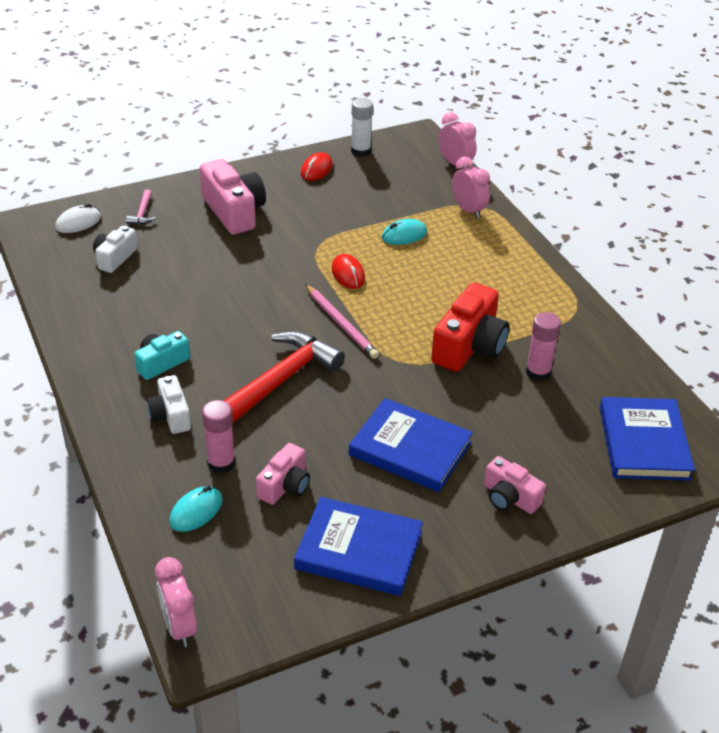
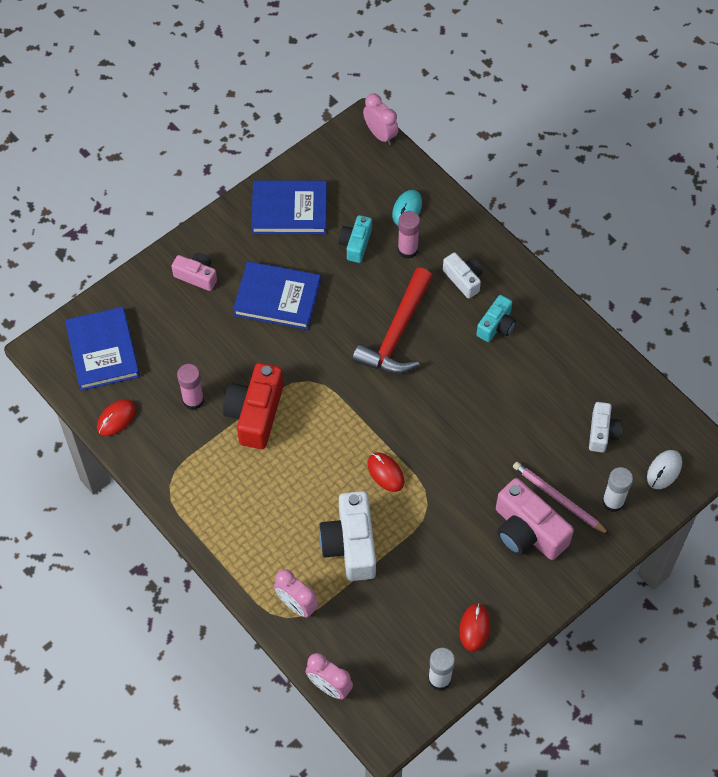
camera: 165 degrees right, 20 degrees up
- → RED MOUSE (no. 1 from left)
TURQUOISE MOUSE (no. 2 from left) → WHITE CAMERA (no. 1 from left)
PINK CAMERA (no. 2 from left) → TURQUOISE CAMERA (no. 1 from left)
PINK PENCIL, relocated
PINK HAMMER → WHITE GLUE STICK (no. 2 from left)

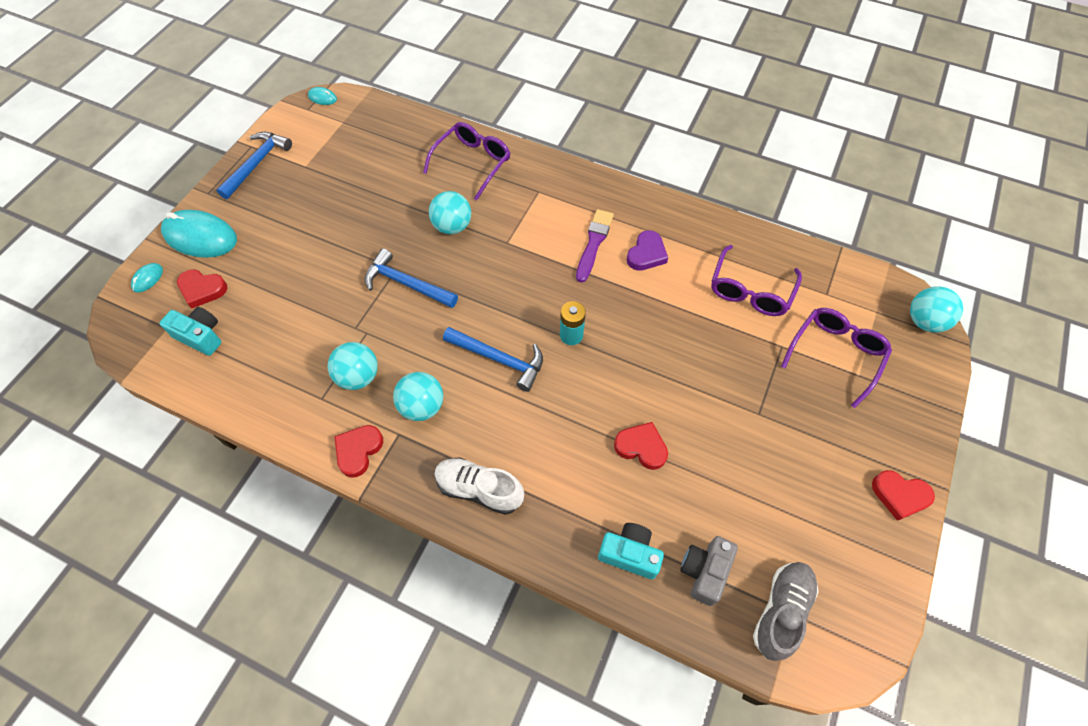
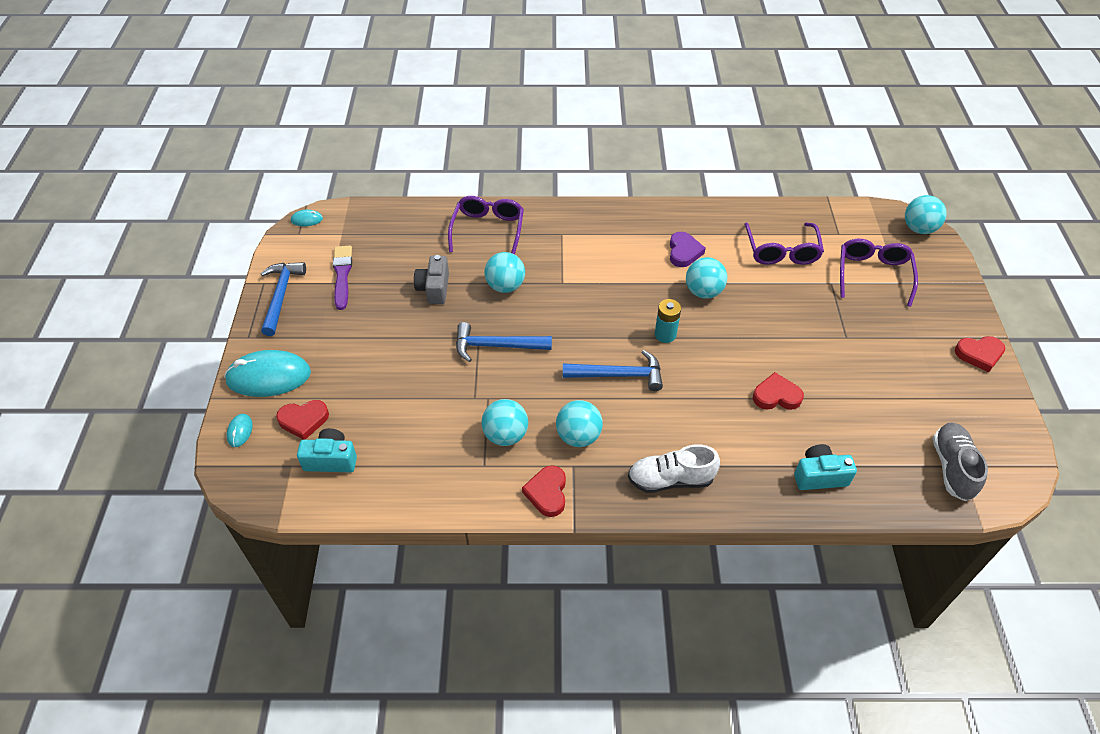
camera: 25 degrees left, 10 degrees down
PURPLE BRUSH, relocated
GREY CAMERA, relocated
- → TURQUOISE BALL (no. 4 from left)

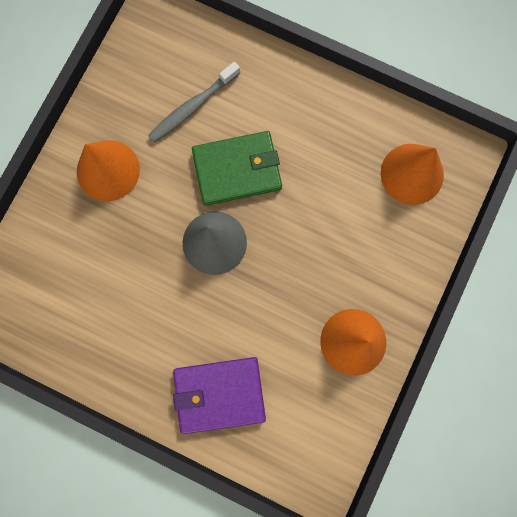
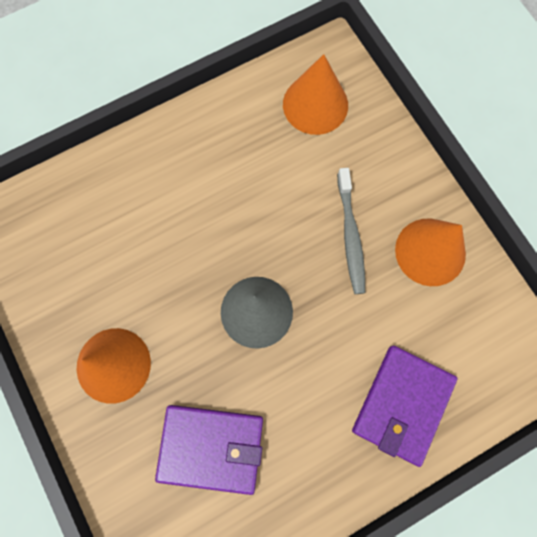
camera: 55 degrees left, 5 degrees down
- → PURPLE WALLET (no. 1 from left)
GREY TOOTHBRUSH, relocated
GREEN WALLET → -

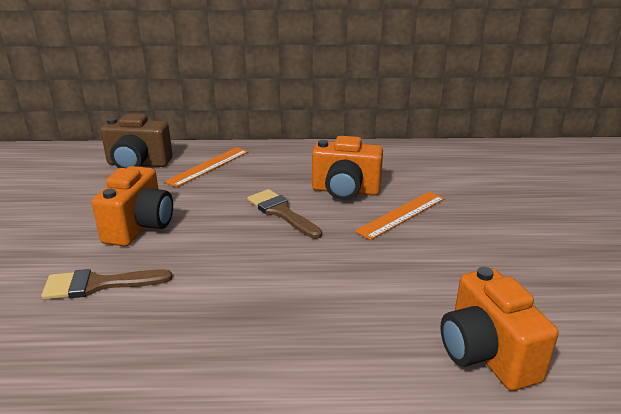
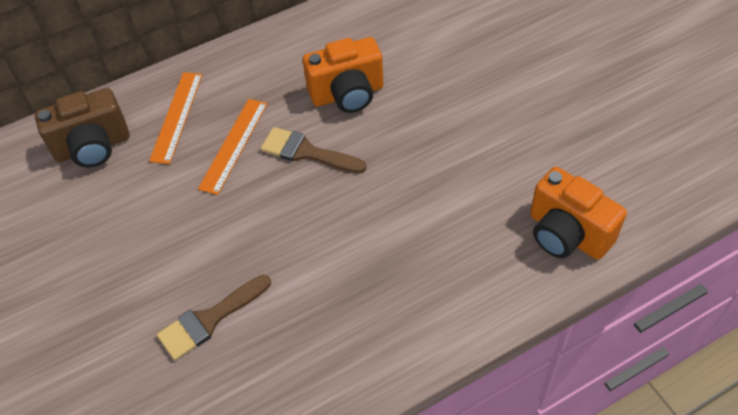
camera: 25 degrees left, 25 degrees up
ORANGE RULER (no. 2 from left), relocated
ORANGE CAMERA (no. 1 from left) → -

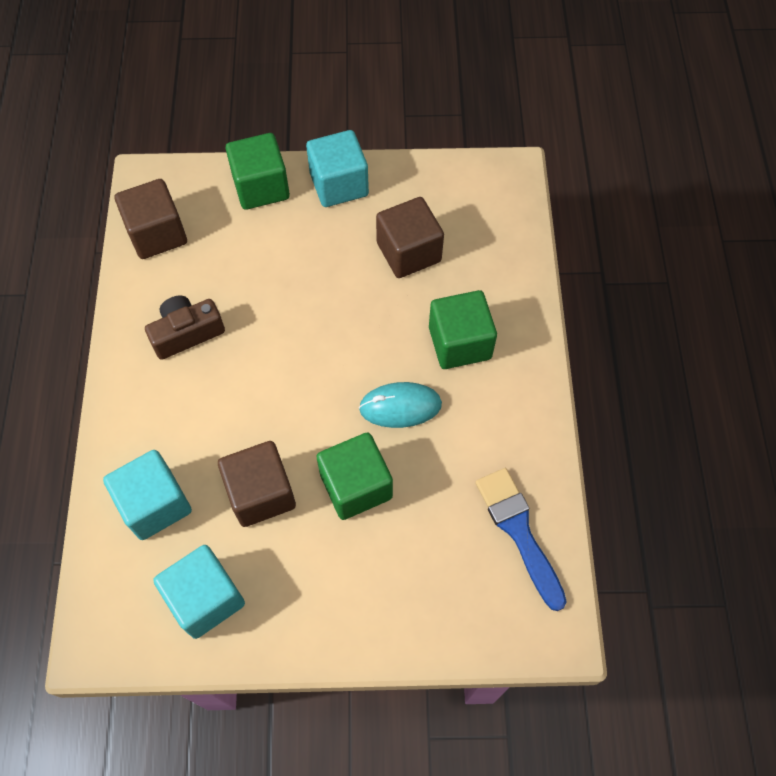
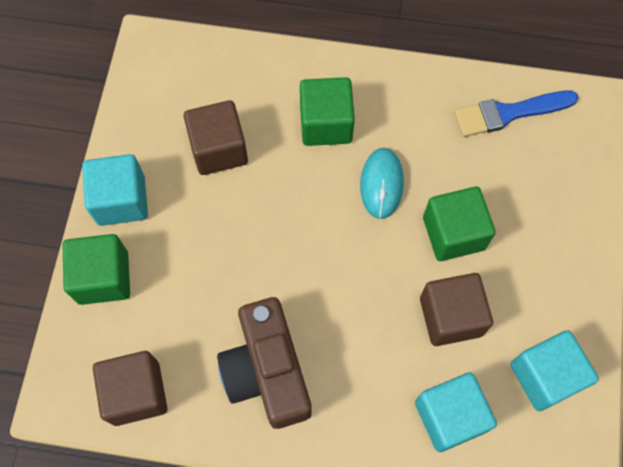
camera: 80 degrees left, 5 degrees up
BROWN CAMERA, x1.58

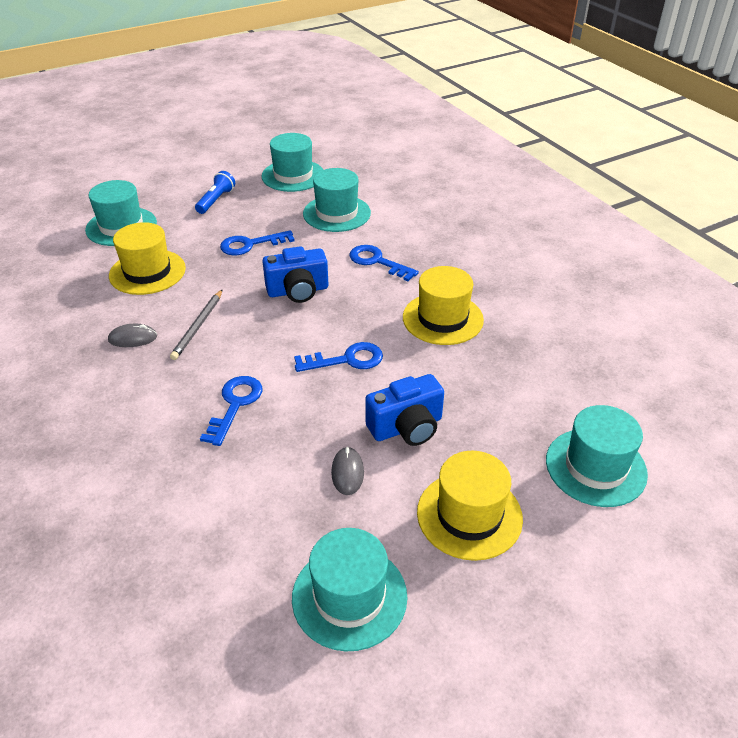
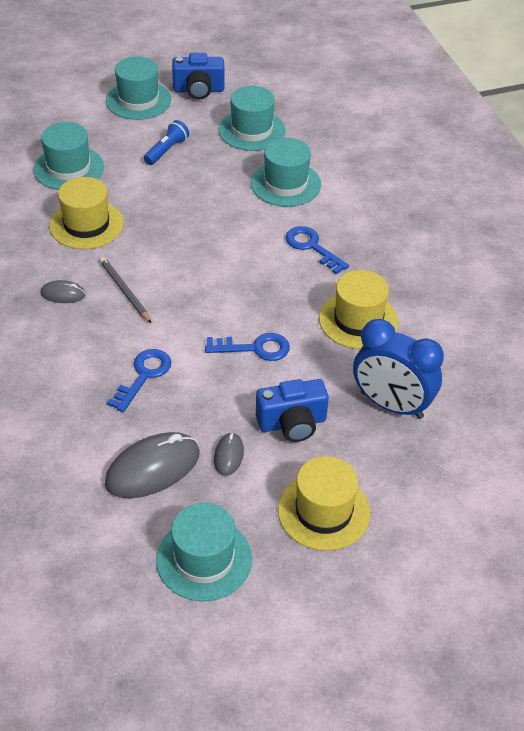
camera: 10 degrees right, 5 degrees up
GREY PENCIL, 120 degrees clockwise
- → GREY MOUSE (no. 2 from left)
TURQUOISE HAT (no. 5 from left in the first image) → TURQUOISE HAT (no. 2 from left), relocated
BLUE CAMERA (no. 1 from left), relocated
- → BLUE CLOCK
BLUE KEY (no. 2 from left) → -

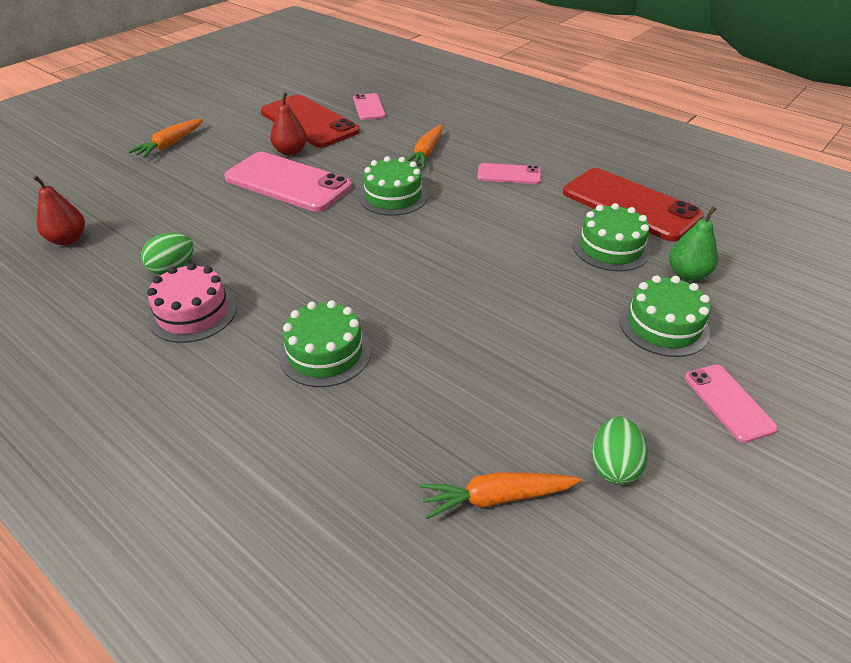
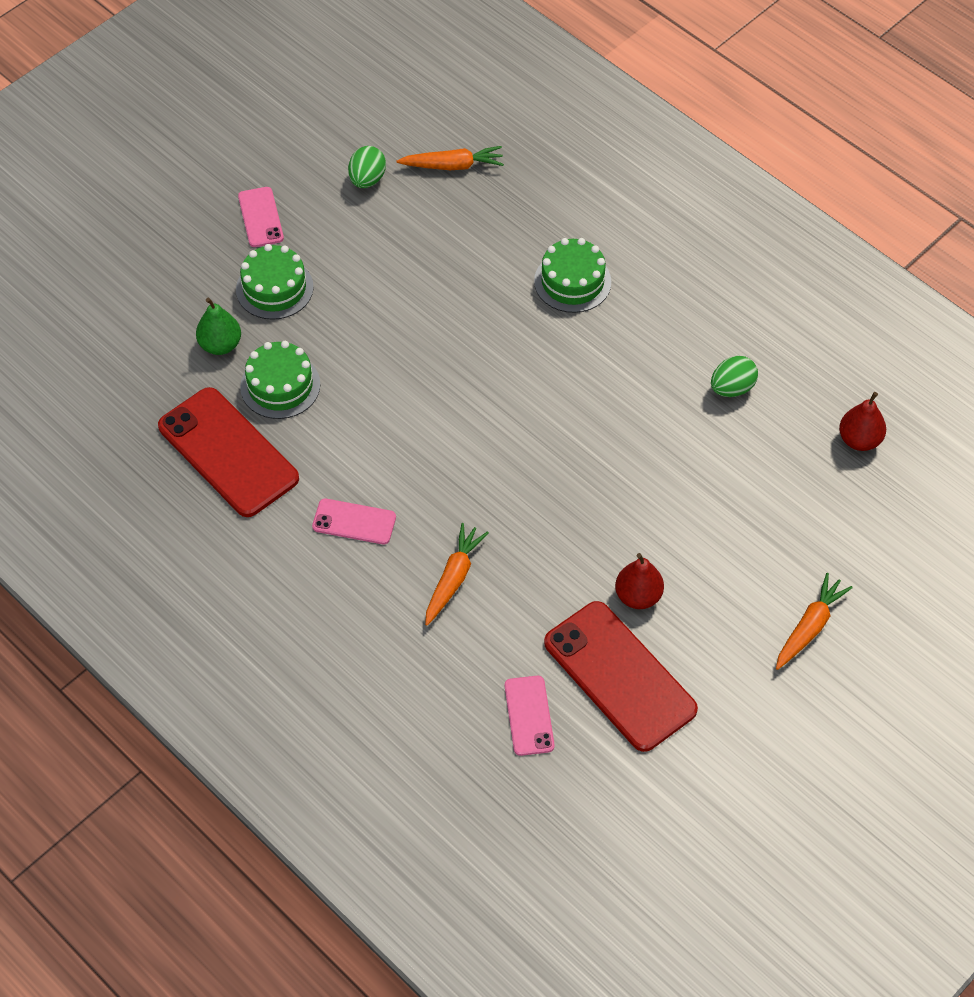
camera: 175 degrees left, 15 degrees up
PINK CAKE → -
PINK PHONE (no. 1 from left) → -
GREEN CAKE (no. 2 from left) → -

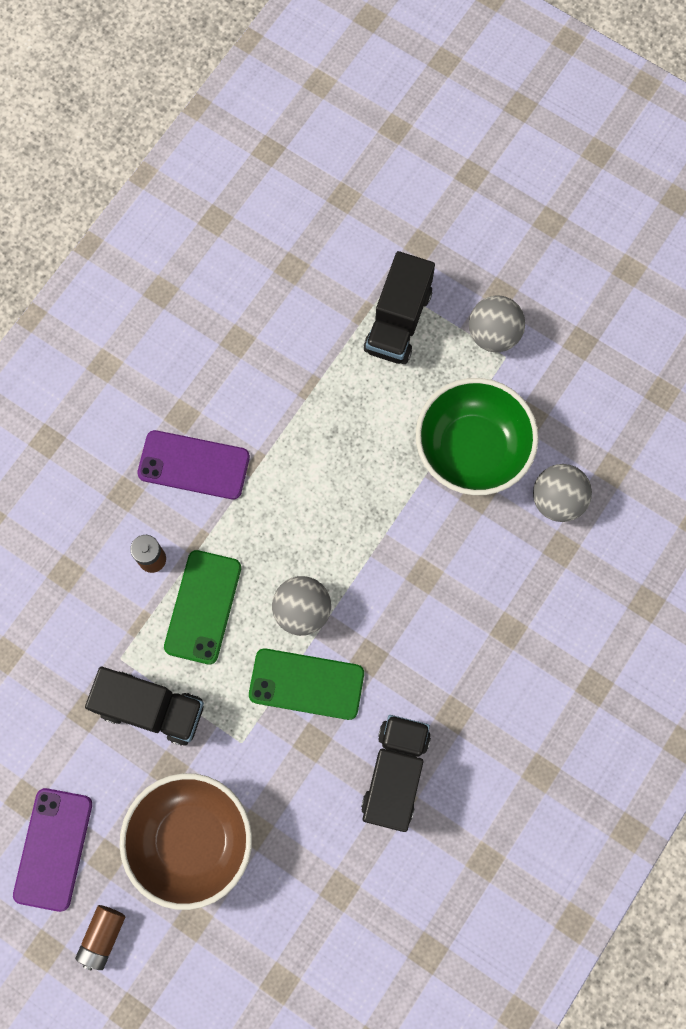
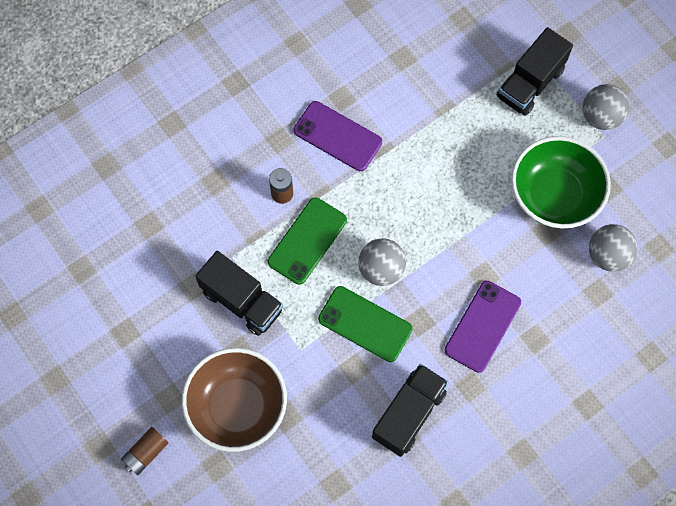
camera: 20 degrees right, 5 degrees down
PURPLE PHONE (no. 1 from left in the first image) → PURPLE PHONE (no. 2 from left), relocated

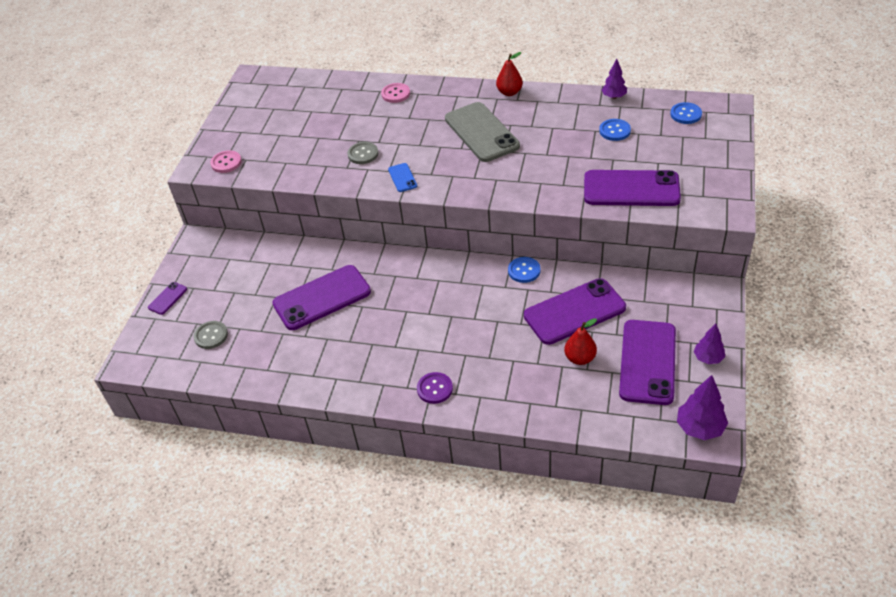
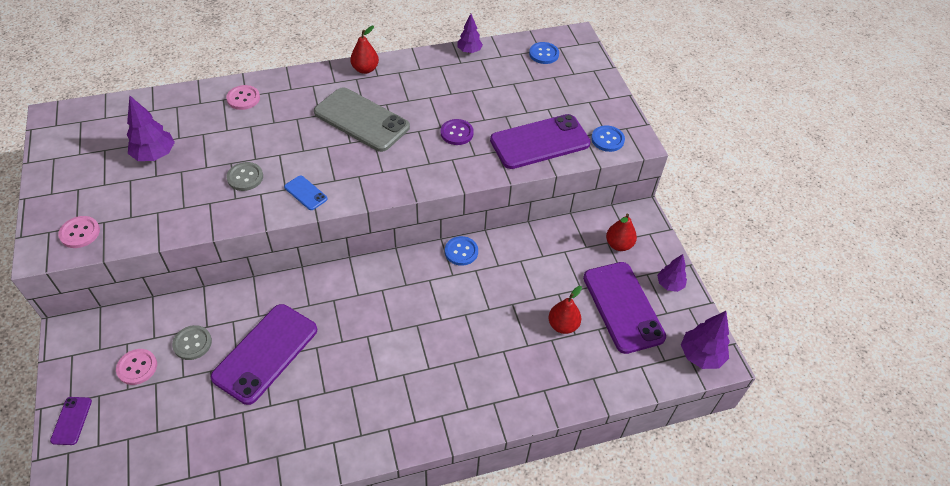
camera: 35 degrees left, 5 degrees up
- → PINK BUTTON (no. 2 from left)
- → PURPLE TREE (no. 1 from left)
GREY BUTTON (no. 1 from left), relocated
PURPLE BUTTON, relocated
BLUE BUTTON (no. 2 from left in the first image) → BLUE BUTTON (no. 3 from left), relocated
- → RED PEAR (no. 3 from left)
PURPLE PHONE (no. 3 from left) → -

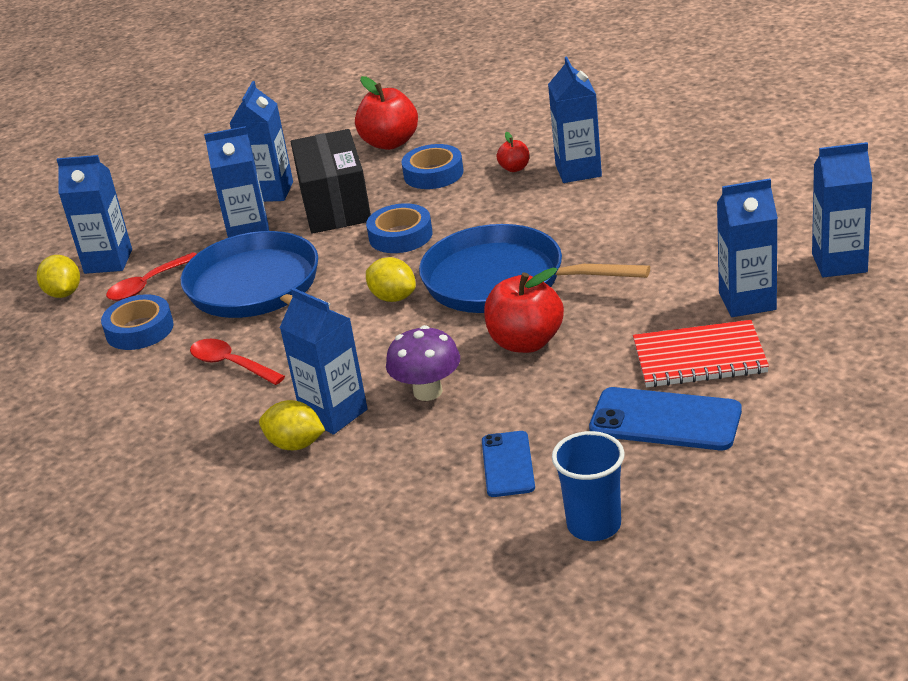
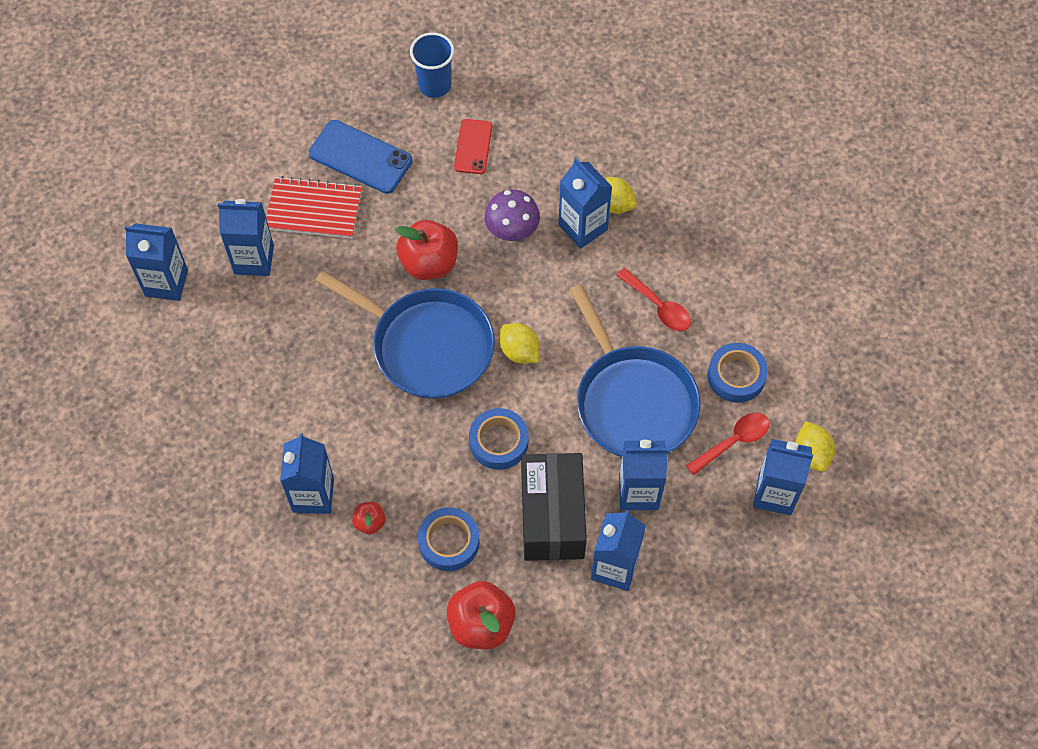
camera: 175 degrees left, 30 degrees up
BLUE PHONE (no. 1 from left) → RED PHONE

